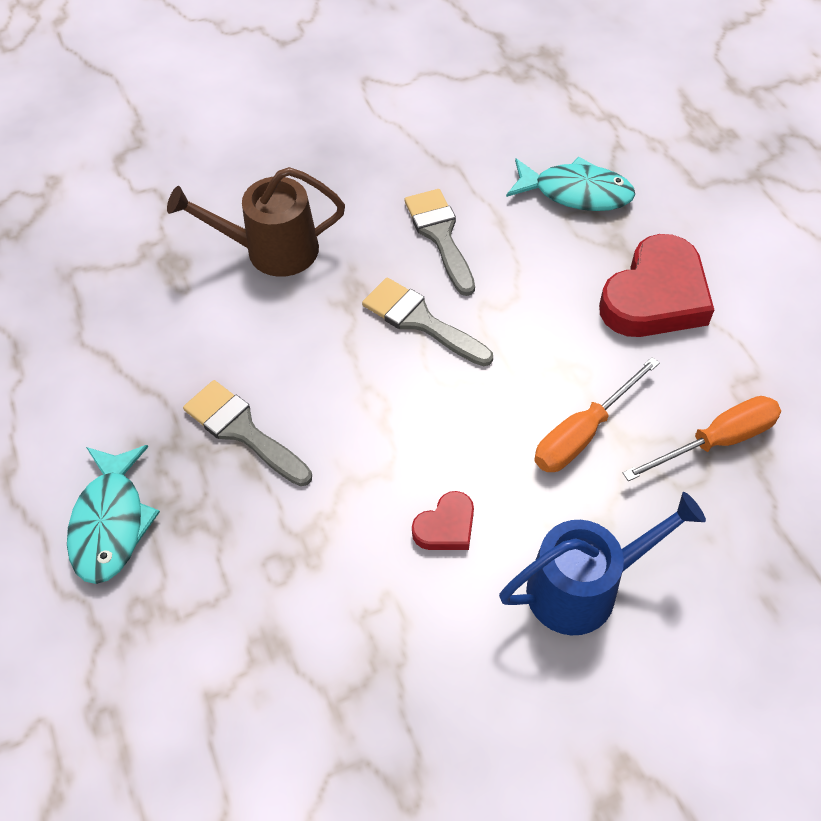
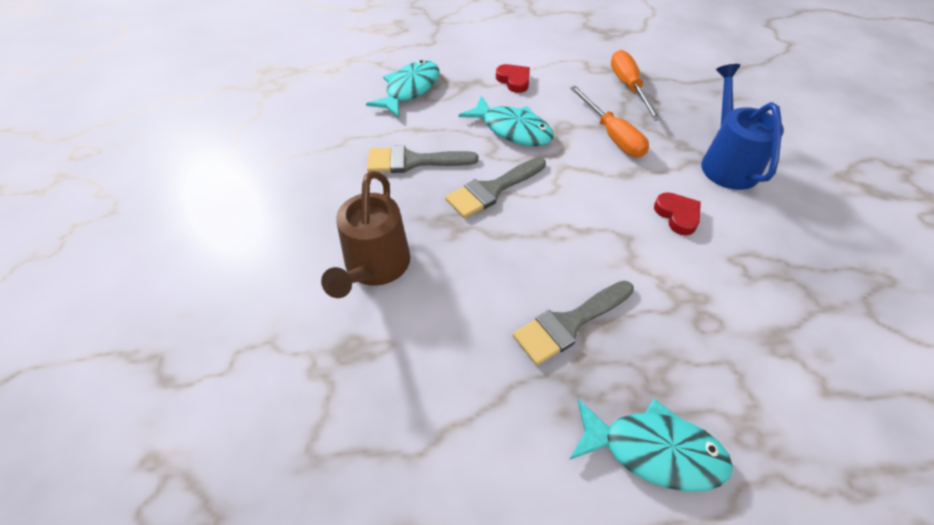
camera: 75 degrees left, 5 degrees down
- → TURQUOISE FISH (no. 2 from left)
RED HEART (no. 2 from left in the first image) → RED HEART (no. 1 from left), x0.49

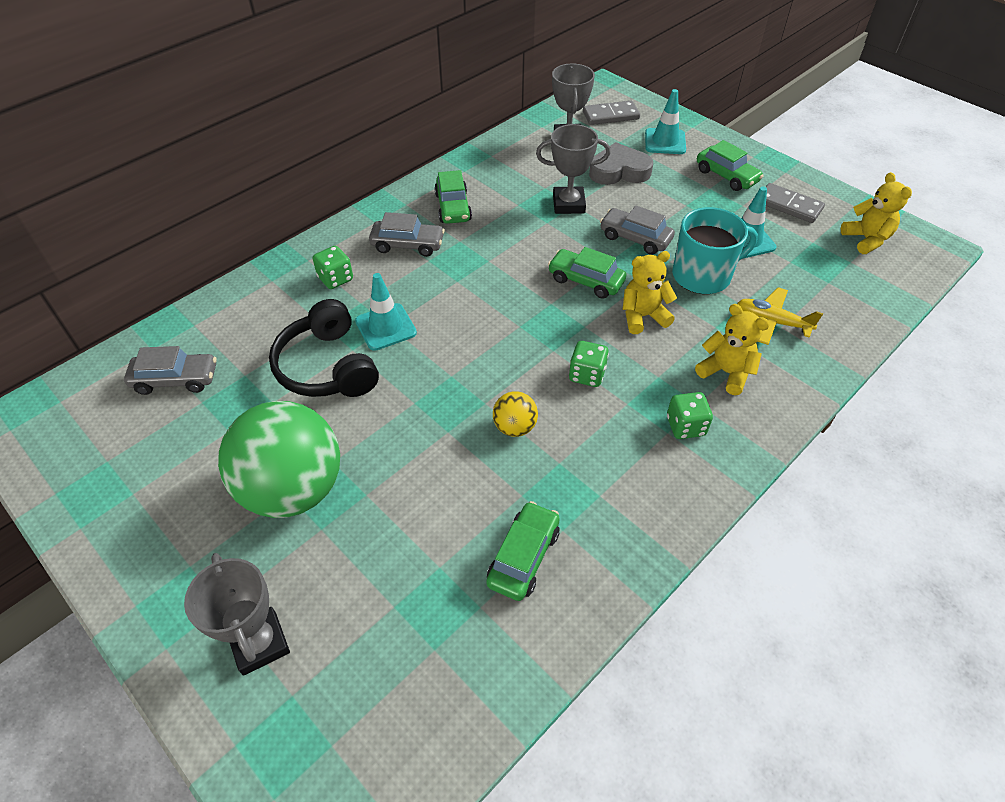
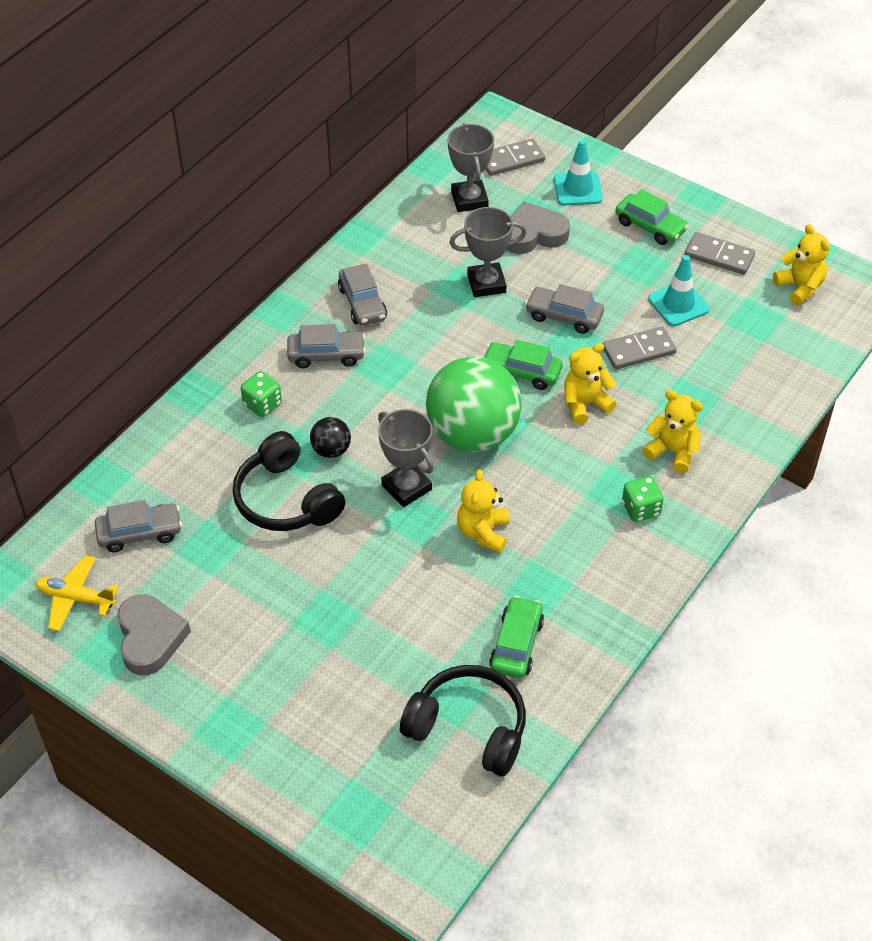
camera: 10 degrees left, 0 degrees up
YELLOW PLANE, relocated
- → GREY HEART (no. 1 from left)
TURQUOISE TRAFFIC CONE (no. 1 from left) → BLACK BALL
GREEN CAR (no. 1 from left) → GREY CAR (no. 3 from left)
GREY TROPHY (no. 1 from left), relocated
- → BLACK HEADPHONES (no. 2 from left)
GREEN BALL, relocated
YELLOW BALL → YELLOW TEDDY BEAR (no. 1 from left)
TURQUOISE MUG → GREY DOMINO (no. 2 from left)
GREEN DICE (no. 2 from left) → -

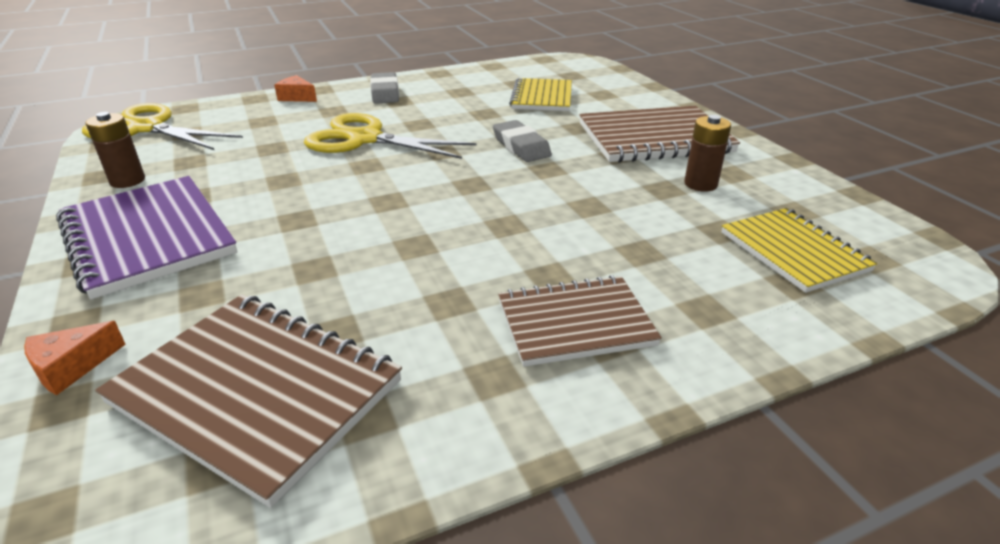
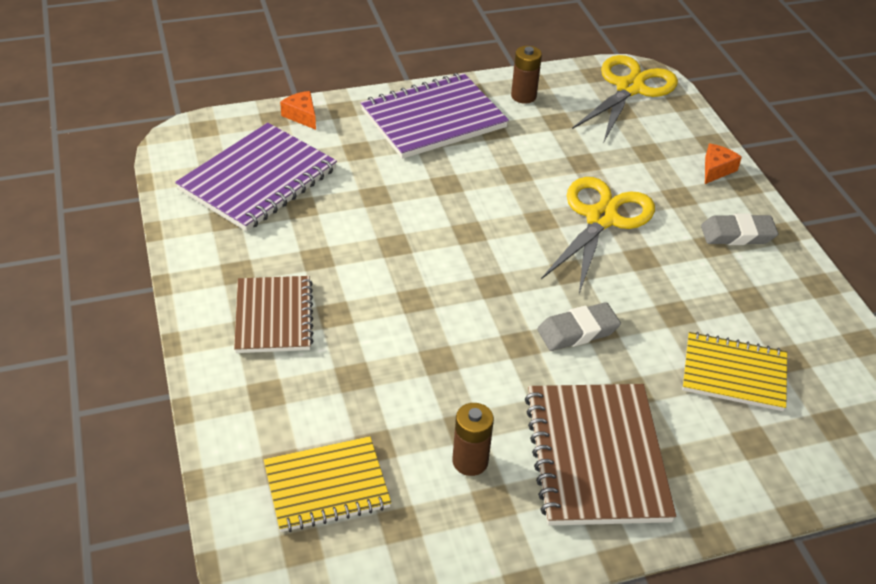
camera: 95 degrees right, 10 degrees up
BROWN NOTEBOOK (no. 1 from left) → PURPLE NOTEBOOK (no. 1 from left)

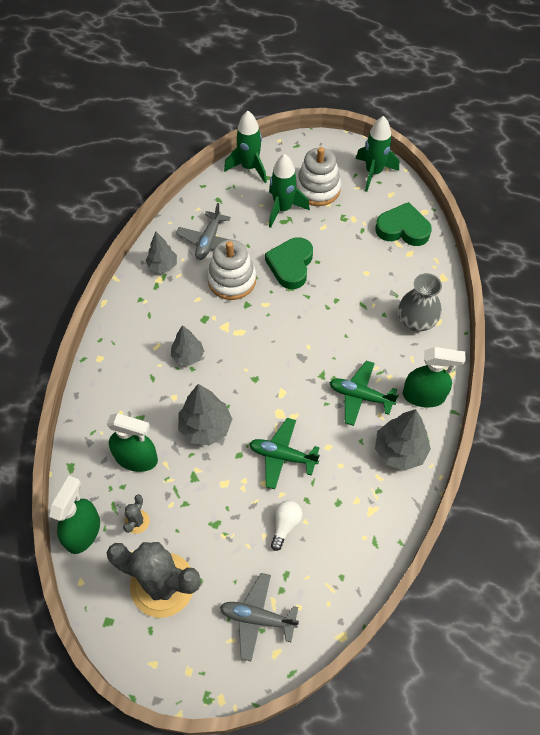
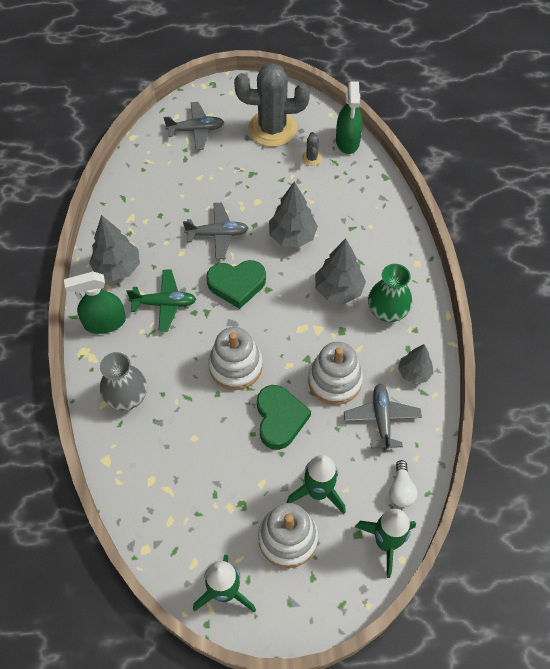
camera: 160 degrees right, 0 degrees up
GREEN PLANE (no. 1 from left) → GREY PLANE (no. 2 from left)
GREEN HEART (no. 2 from left in the first image) → GREEN HEART (no. 1 from left), relocated
- → WHITE STACKING TOY (no. 1 from left)
GREY TREE (no. 2 from left in the first image) → GREY TREE (no. 3 from left), x1.53
- → GREEN VASE
WHITE LIGHT BULB, relocated
GREEN SPRAY BOTTLE (no. 2 from left) → -

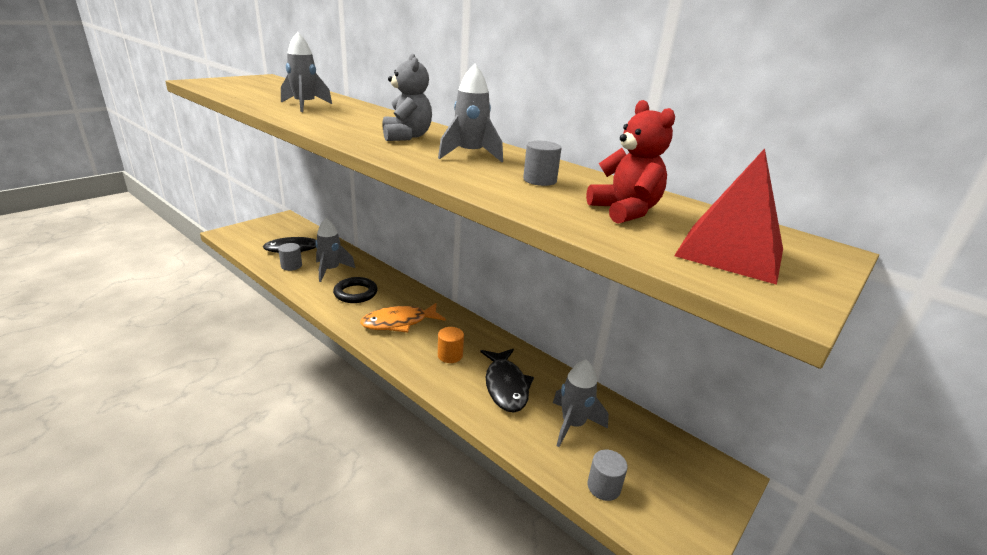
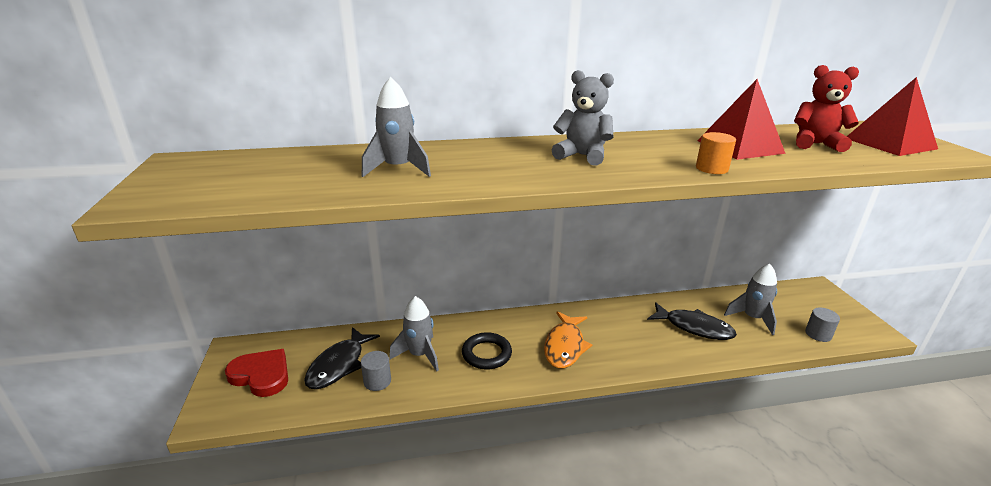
camera: 50 degrees left, 0 degrees up
- → RED HEART
ORANGE CYLINDER, relocated
GREY CYLINDER (no. 2 from left) → RED PYRAMID (no. 1 from left)
GREY ROCKET (no. 3 from left) → -

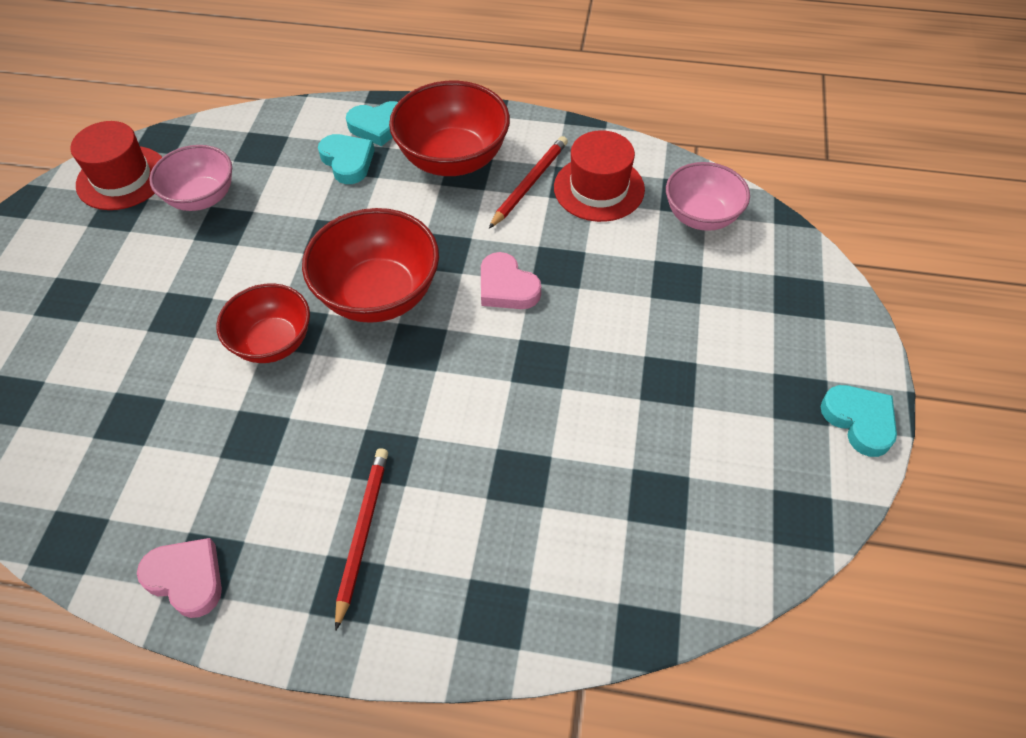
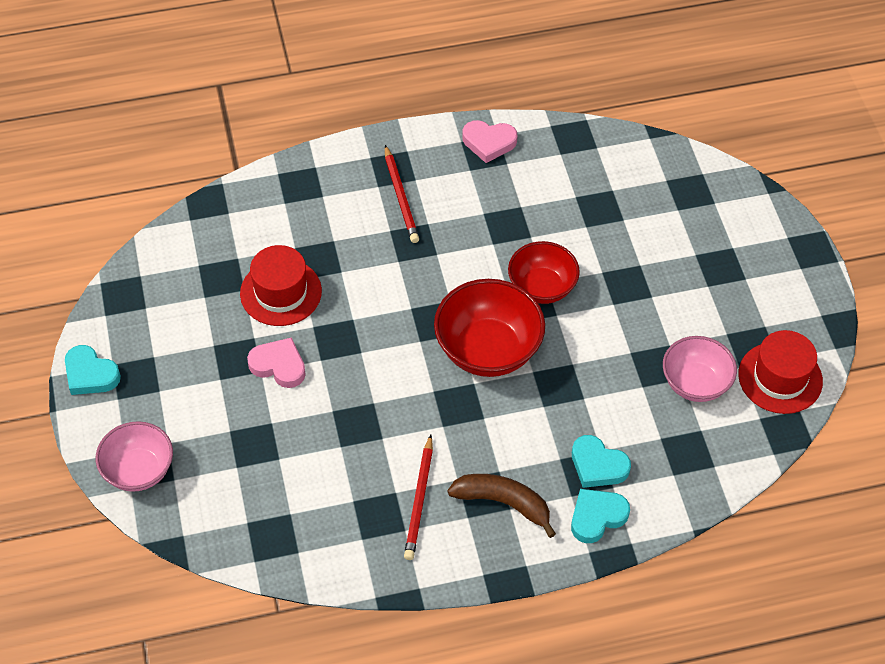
camera: 155 degrees right, 0 degrees up
PINK BOWL (no. 2 from left in the first image) → PINK BOWL (no. 1 from left), relocated
RED HAT (no. 2 from left in the first image) → RED HAT (no. 1 from left), relocated
PINK HEART (no. 2 from left in the first image) → PINK HEART (no. 1 from left), relocated
RED BOWL (no. 3 from left) → BROWN BANANA

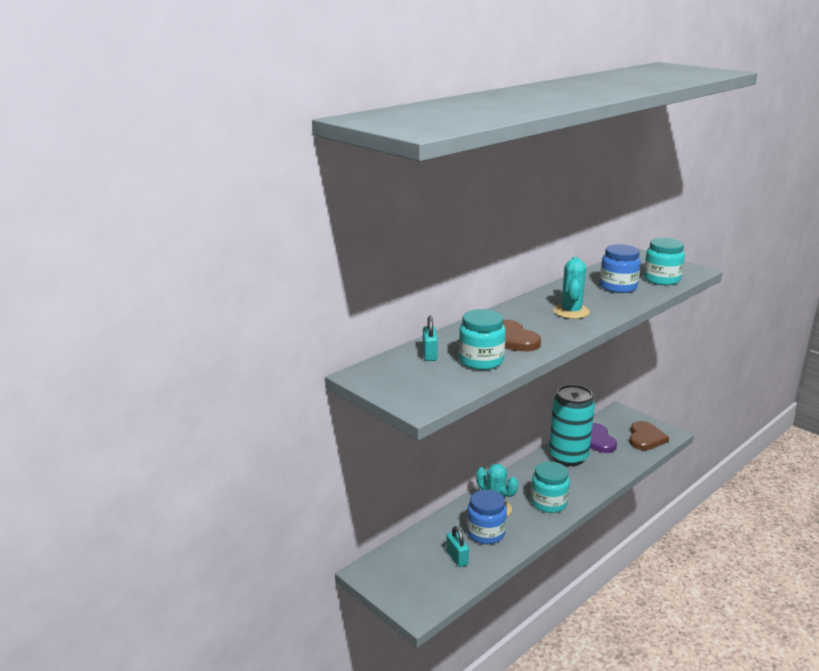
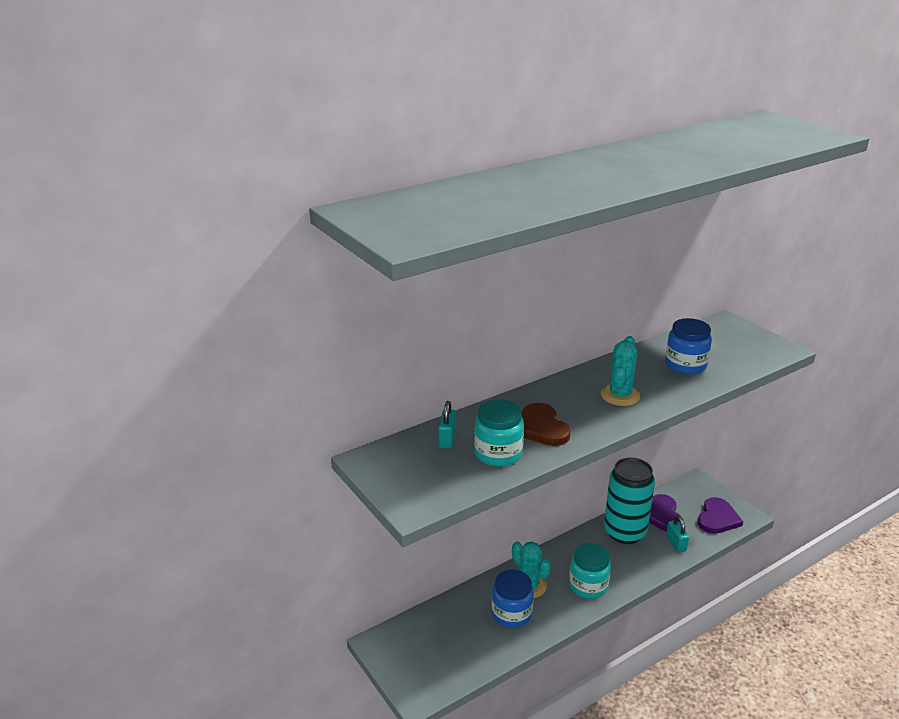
camera: 10 degrees right, 5 degrees up
TURQUOISE PADLOCK (no. 2 from left), relocated
BROWN HEART (no. 2 from left) → PURPLE HEART (no. 2 from left)
TURQUOISE JAR (no. 3 from left) → -

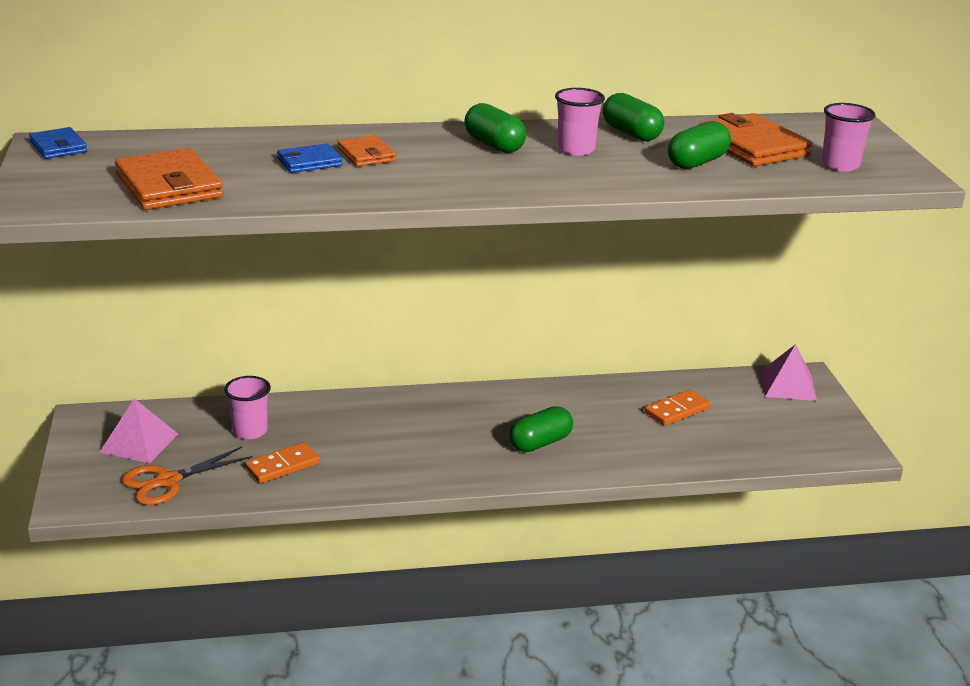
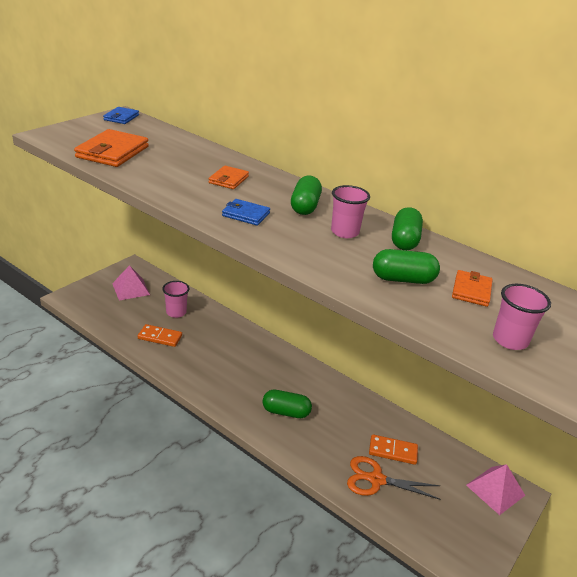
camera: 45 degrees right, 5 degrees up
BLUE WALLET (no. 2 from left), relocated
ORANGE SCISSORS, relocated
ORANGE WALLET (no. 3 from left), x0.56

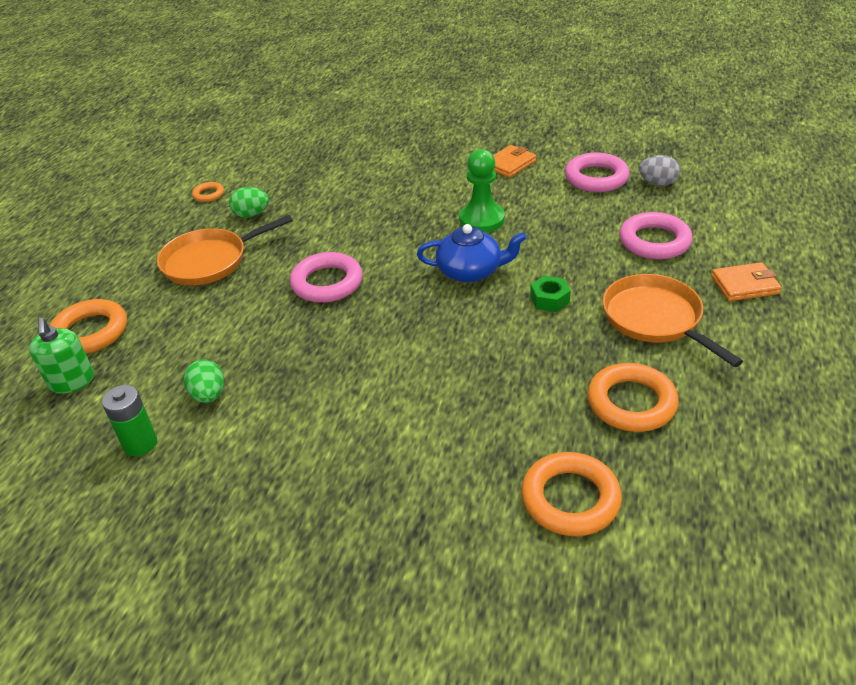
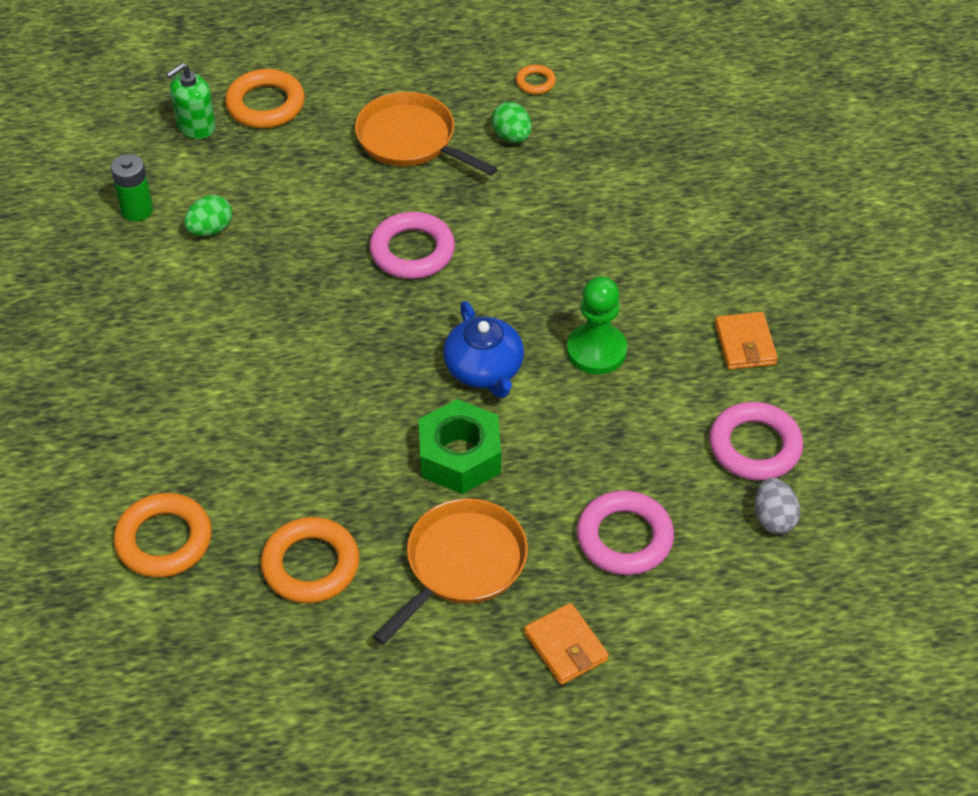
camera: 65 degrees right, 10 degrees up
GREEN NUT, x1.86
ORANGE WALLET (no. 1 from left in the first image) → ORANGE WALLET (no. 2 from left), 60 degrees clockwise

